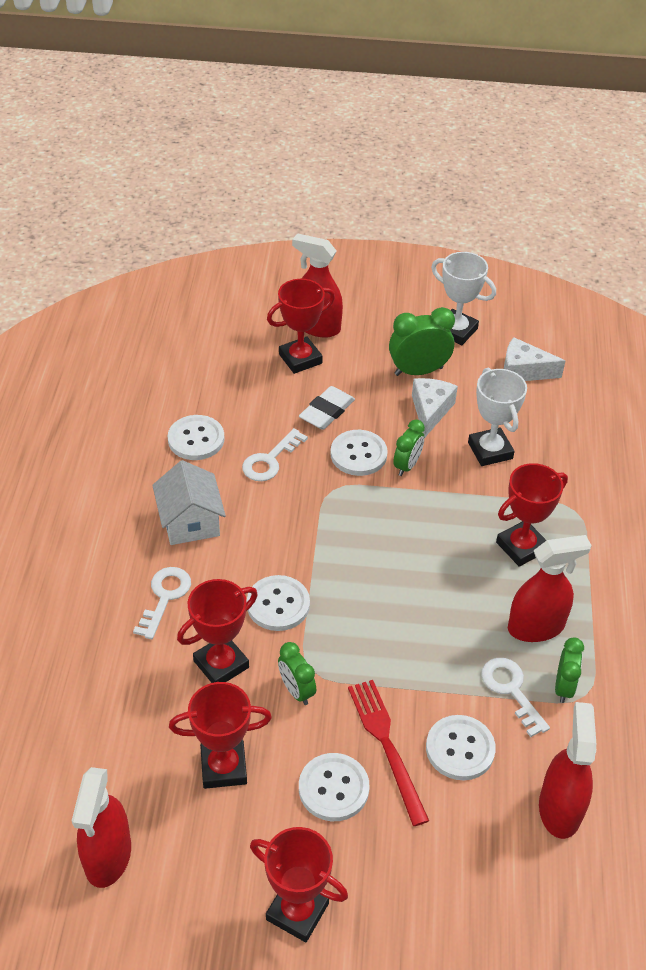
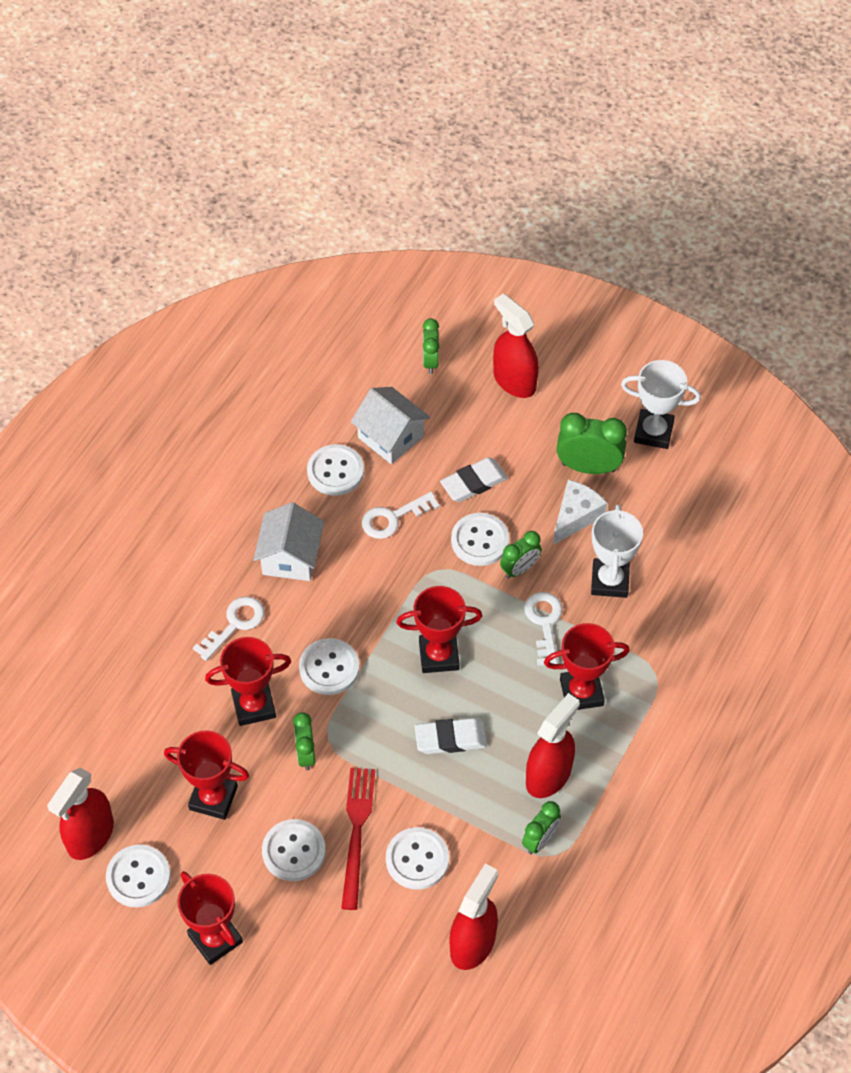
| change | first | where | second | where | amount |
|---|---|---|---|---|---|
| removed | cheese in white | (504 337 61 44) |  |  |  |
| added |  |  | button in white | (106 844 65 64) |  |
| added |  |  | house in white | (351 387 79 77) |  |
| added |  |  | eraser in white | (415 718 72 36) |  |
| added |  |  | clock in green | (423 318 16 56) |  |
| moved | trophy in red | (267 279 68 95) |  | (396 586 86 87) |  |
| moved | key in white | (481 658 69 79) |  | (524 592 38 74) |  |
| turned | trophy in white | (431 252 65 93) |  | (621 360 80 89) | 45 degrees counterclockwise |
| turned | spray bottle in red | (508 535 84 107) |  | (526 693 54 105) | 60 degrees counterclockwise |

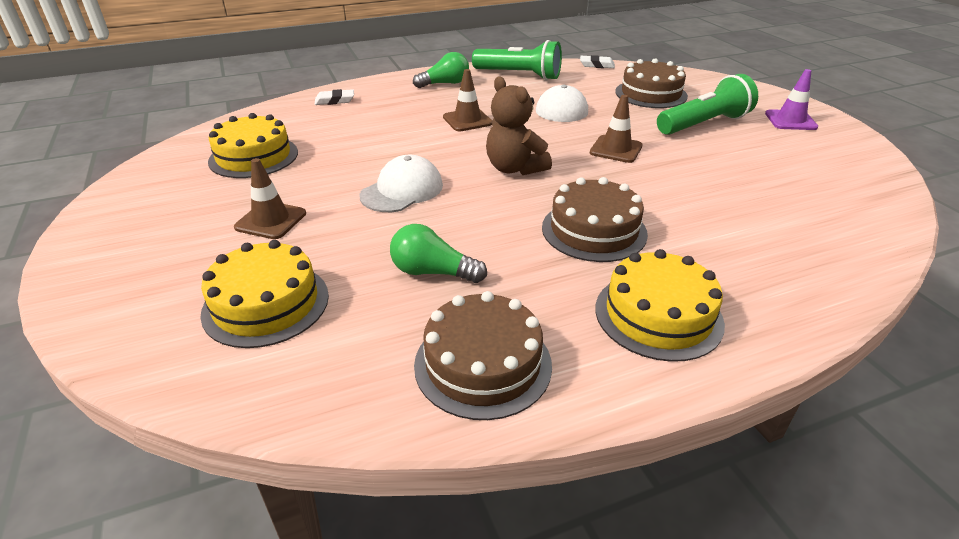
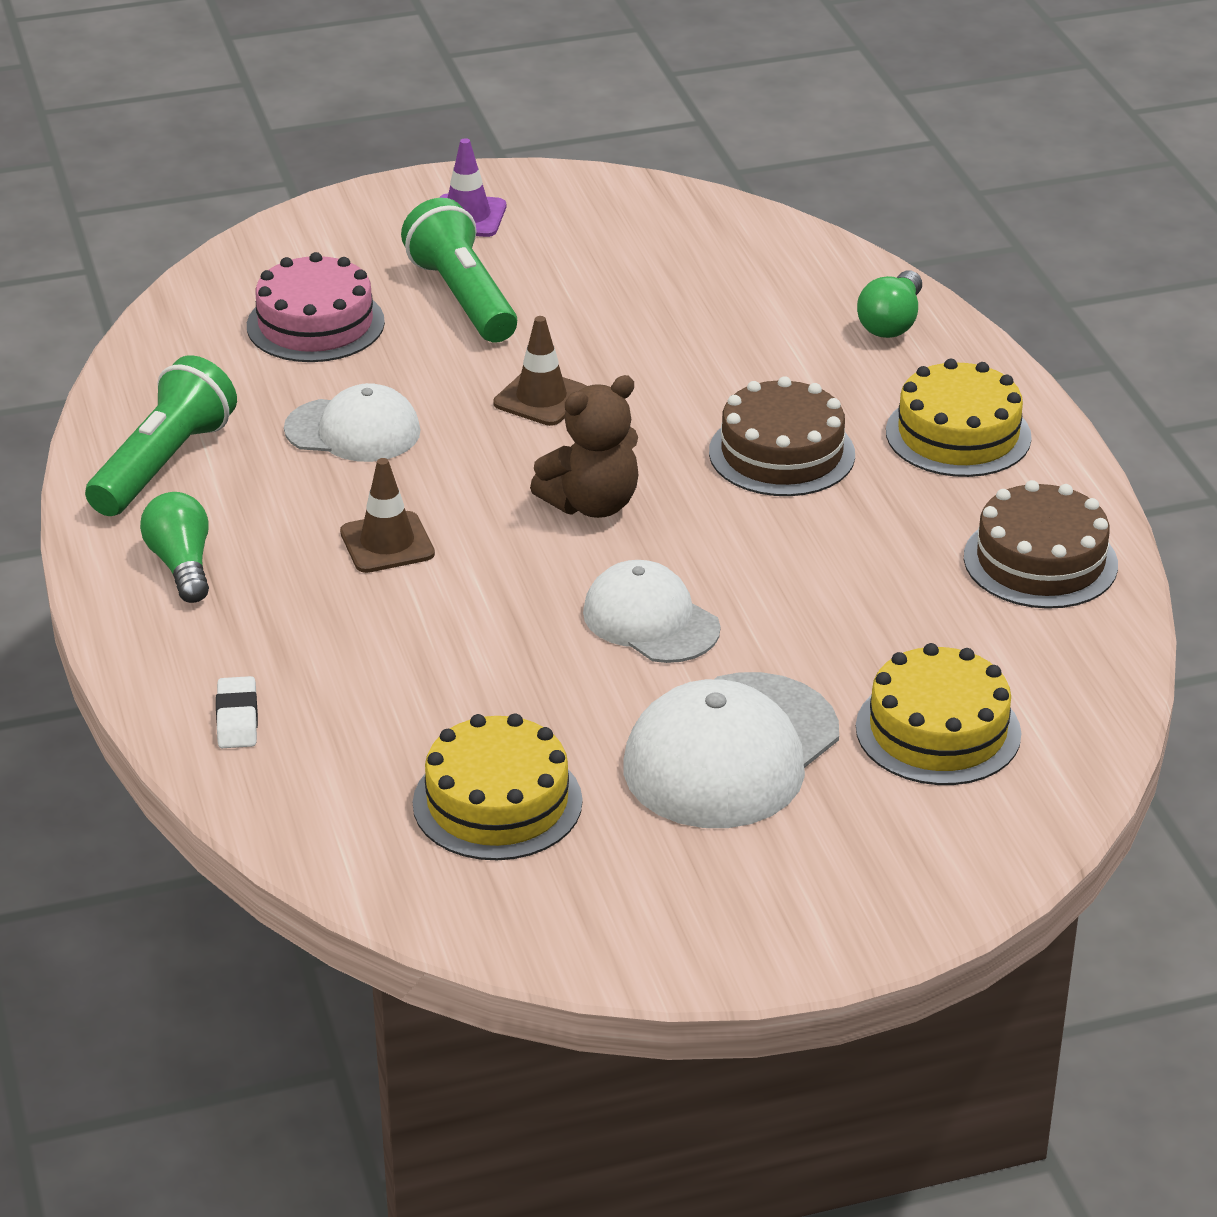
| change | first | where | second | where | amount |
|---|---|---|---|---|---|
| removed | eraser in white | (580 55 35 13) |  |  |  |
| moved | light bulb in green | (390 224 97 59) |  | (857 271 65 67) |  |
| replaced | traffic cone in brown | (234 158 72 81) | cap in white | (623 672 216 156) |  |
| recoloured | cake in brown | (615 58 73 50) | cake in pink | (247 252 138 110) |  |

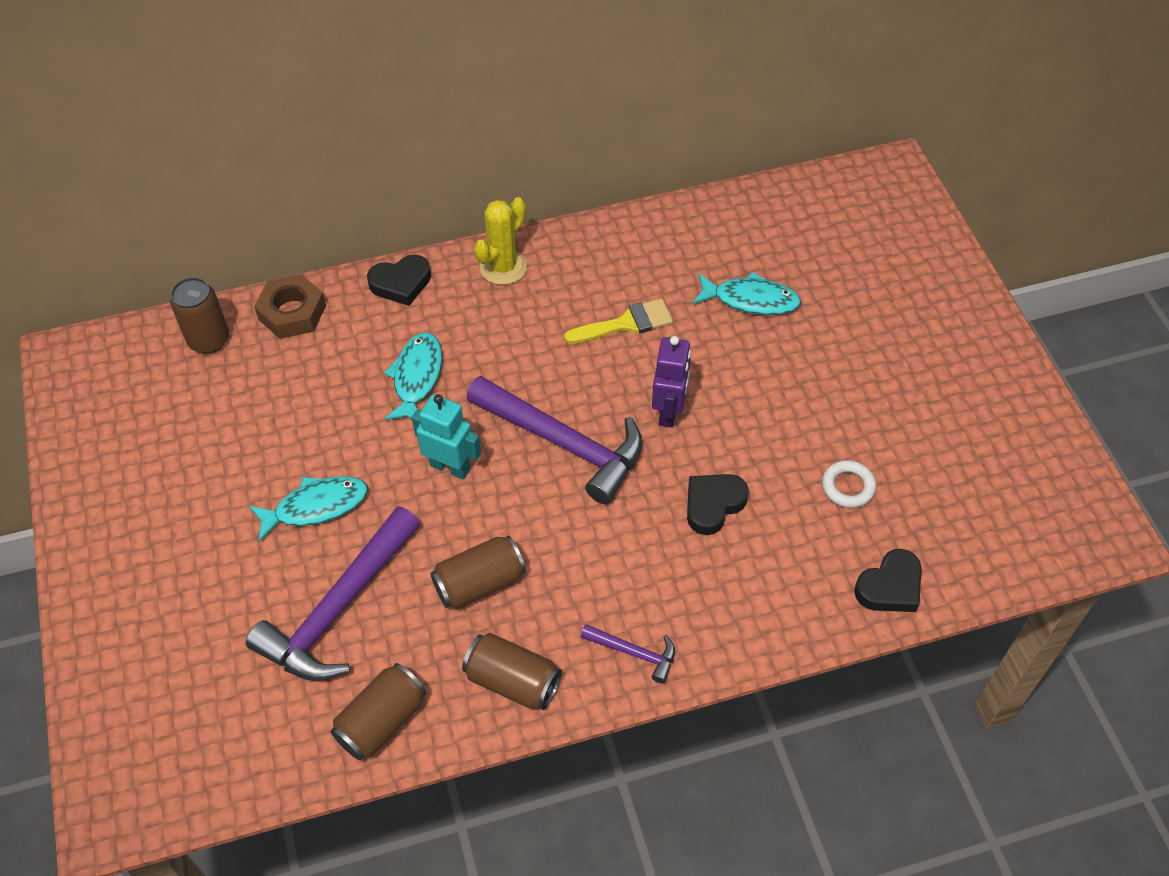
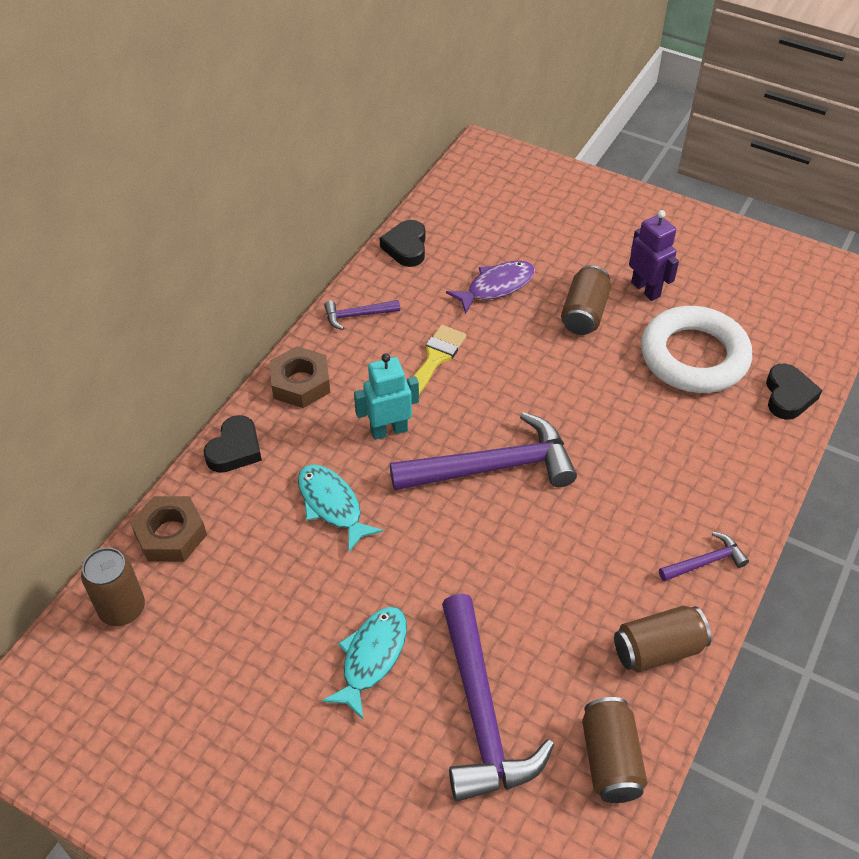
| change | first | where | second | where | amount |
|---|---|---|---|---|---|
| added |  |  | hammer in purple | (324 300 76 30) |  |
| moved | robot in turquoise | (412 394 69 86) |  | (354 353 65 87) |  |
| moved | can in brown | (430 535 96 74) |  | (561 265 50 70) |  |
| moved | robot in purple | (652 336 39 91) |  | (629 210 50 91) |  |
| moved | heart in black | (687 474 62 61) |  | (380 220 45 47) |  |
| replaced | cactus in yellow | (474 197 53 88) | nut in brown | (270 346 60 62) |  |
| recoloured | fish in turquoise | (693 272 108 43) | fish in purple | (446 261 89 53) |  |
| resized | ring in white | (822 460 54 48) |  | (641 306 111 87) | x2.38 |

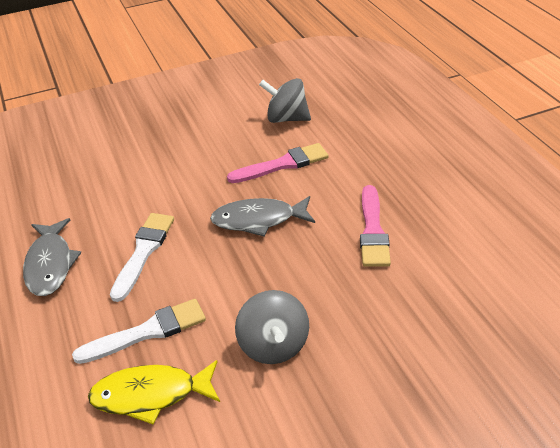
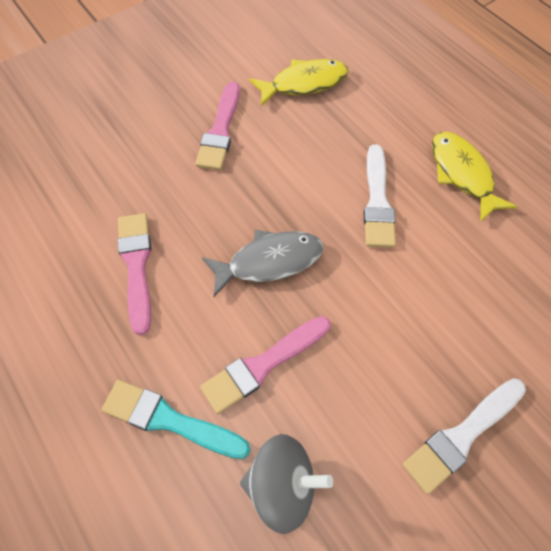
| change | first | where | second | where | amount |
|---|---|---|---|---|---|
| added |  |  | brush in turquoise | (101 380 150 79) |  |
| moved | brush in white | (72 299 134 65) |  | (403 378 123 116) |  |
| replaced | spinning top in grey | (235 290 74 74) | brush in pink | (195 82 45 88) |  |
| recoloured | fish in grey | (23 218 58 78) | fish in yellow | (432 132 86 90) |  |

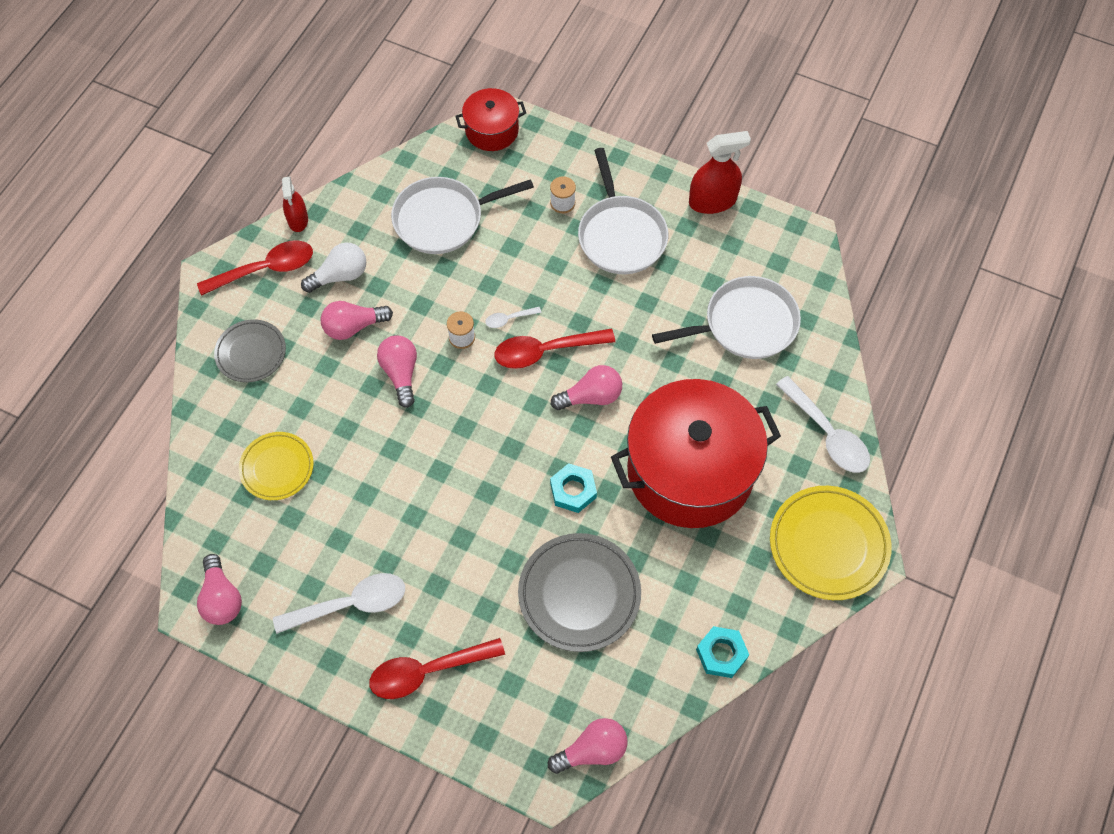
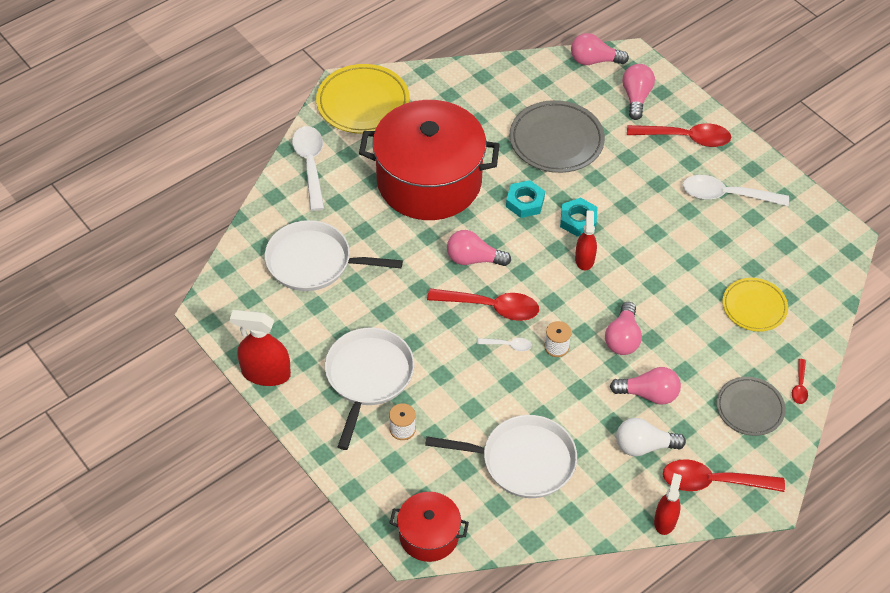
| change | first | where | second | where | amount |
|---|---|---|---|---|---|
| added |  |  | spray bottle in red | (575 210 22 60) |  |
| added |  |  | spoon in red | (792 359 16 45) |  |
| moved | light bulb in pink | (197 554 45 71) |  | (622 64 33 56) |  |
| moved | nut in turquoise | (696 626 53 52) |  | (560 197 38 40) |  |

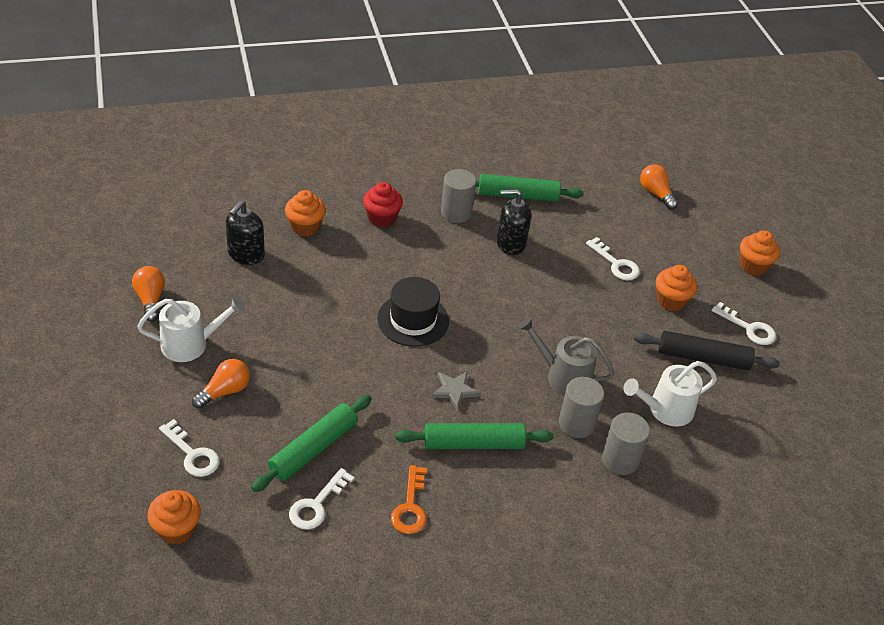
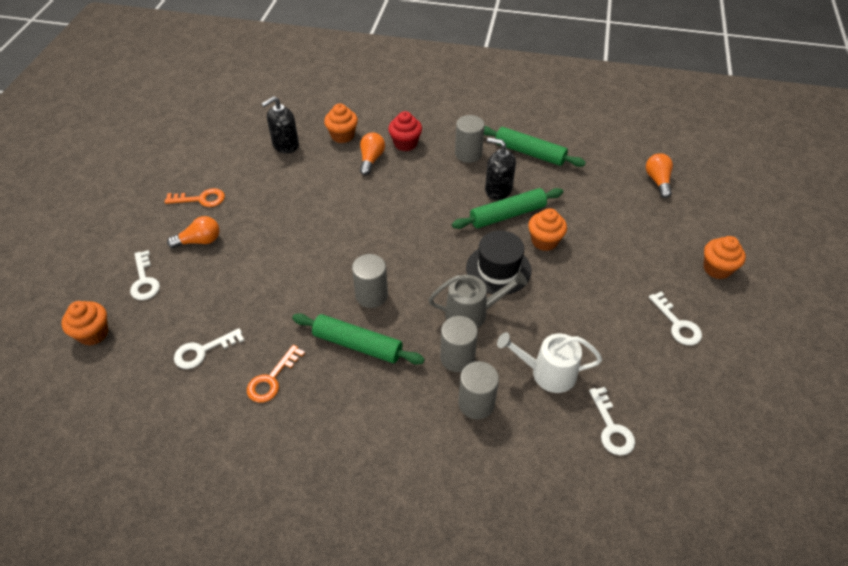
| change | first | where | second | where | amount |
|---|---|---|---|---|---|
| removed | rolling pin in black | (634 331 146 39) |  |  |  |
| moved | light bulb in orange | (132 266 33 56) |  | (360 133 25 42) |  |
| moved | rolling pin in green | (251 395 121 97) |  | (452 188 111 41) |  |
| moved | hat in black | (377 277 72 70) |  | (466 230 66 65) |  |
| moved | key in white | (586 237 54 43) |  | (589 387 46 68) |  |
| moved | cupcake in orange | (656 265 41 46) |  | (528 208 39 43) |  |
| replaced | watering can in white | (137 296 108 66) | key in orange | (165 188 60 19) |  |
| replaced | star in grey | (431 371 49 39) | cylinder in grey | (352 254 36 54) |  |
| turned | watering can in grey | (518 317 97 79) |  | (428 271 99 57) | 120 degrees clockwise |

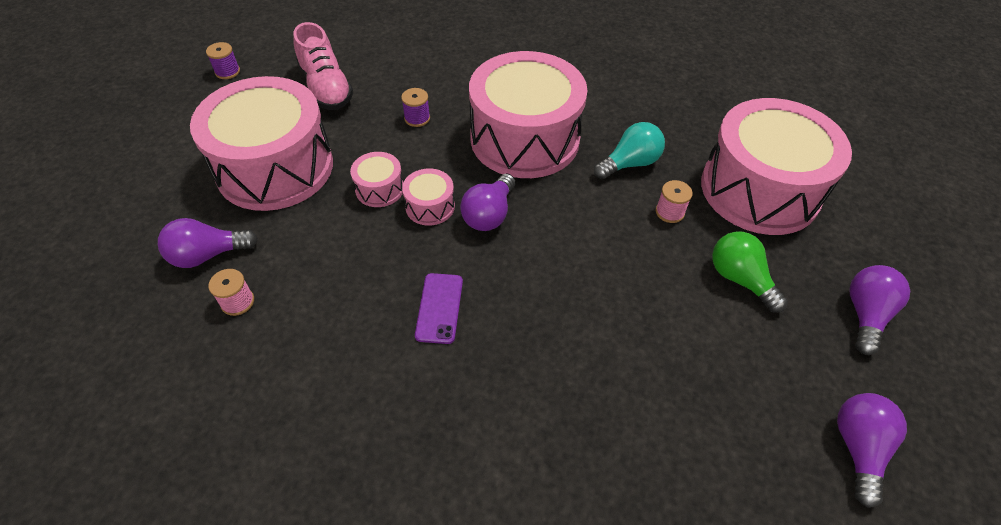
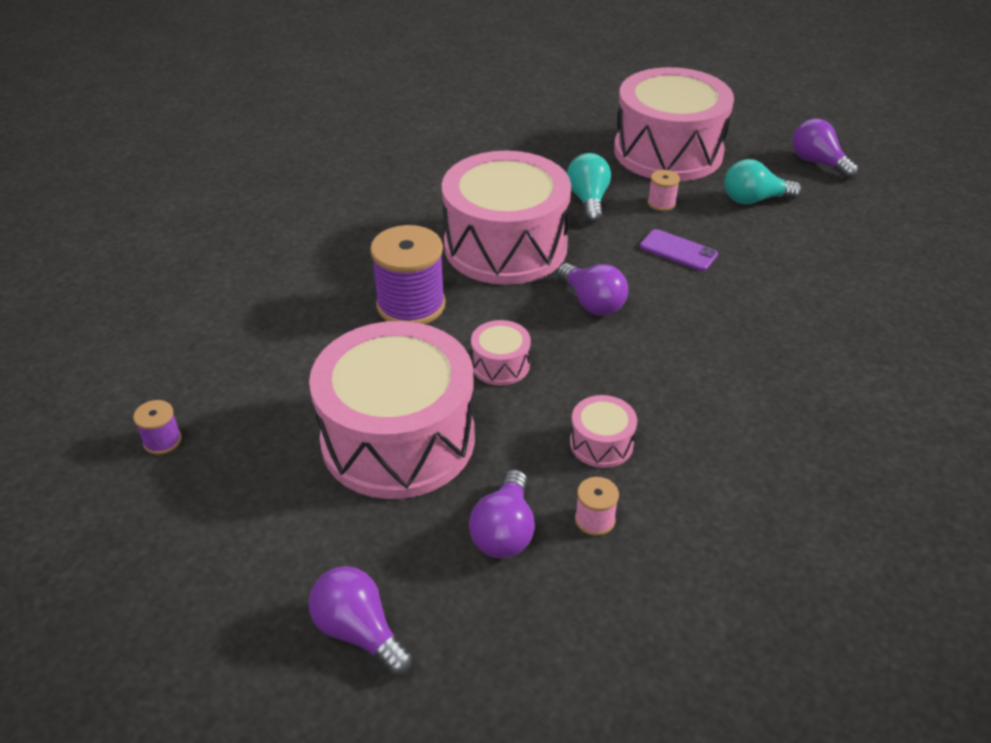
| change | first | where | second | where | amount |
|---|---|---|---|---|---|
| removed | shoe in pink | (293 22 60 88) |  |  |  |
| moved | drum in pink | (402 168 53 58) |  | (570 395 67 73) |  |
| moved | phone in purple | (415 273 48 71) |  | (640 229 78 42) |  |
| moved | light bulb in purple | (837 393 70 115) |  | (308 566 105 110) |  |
| recoloured | light bulb in green | (712 232 76 81) | light bulb in turquoise | (724 159 77 46) |  |
| resized | spool in purple | (401 88 29 39) |  | (370 225 75 99) | x2.13 |

